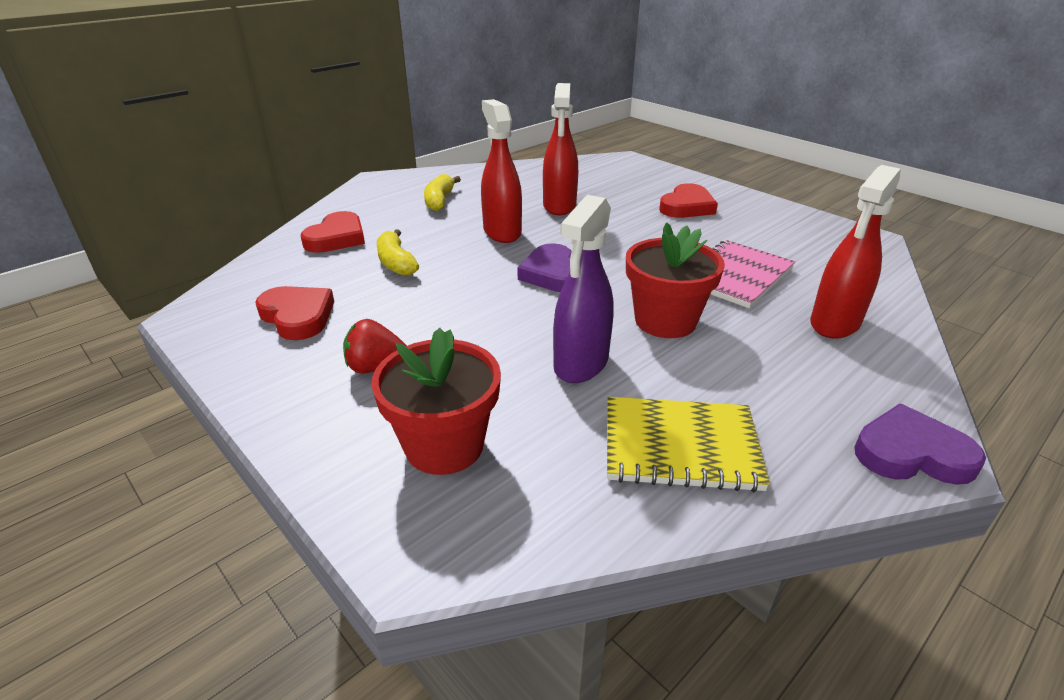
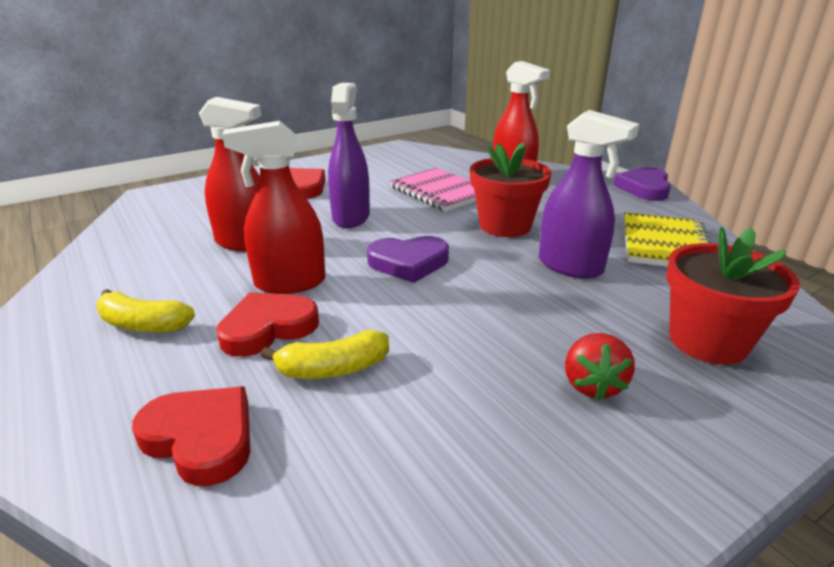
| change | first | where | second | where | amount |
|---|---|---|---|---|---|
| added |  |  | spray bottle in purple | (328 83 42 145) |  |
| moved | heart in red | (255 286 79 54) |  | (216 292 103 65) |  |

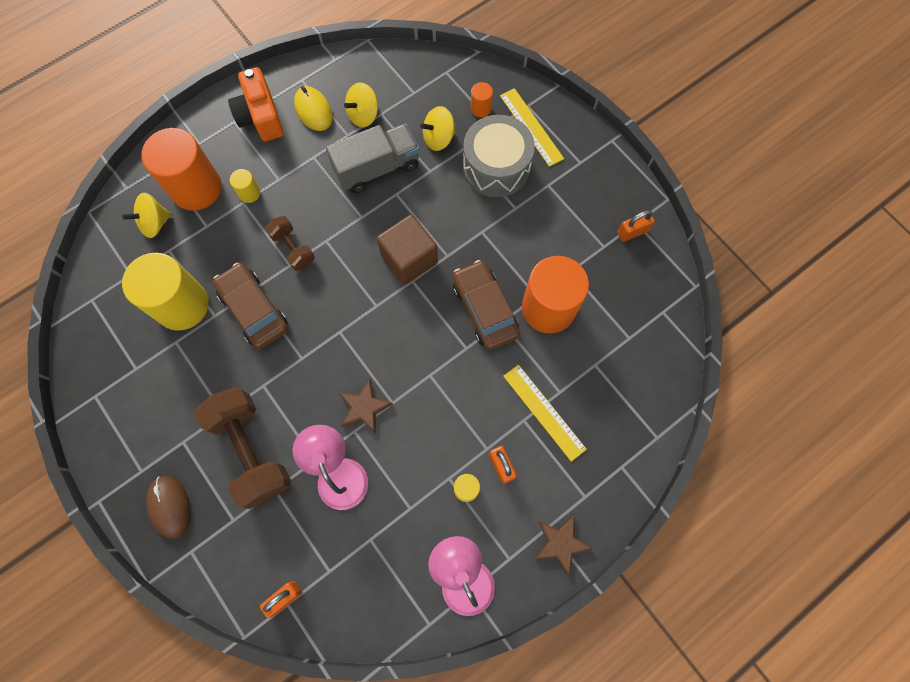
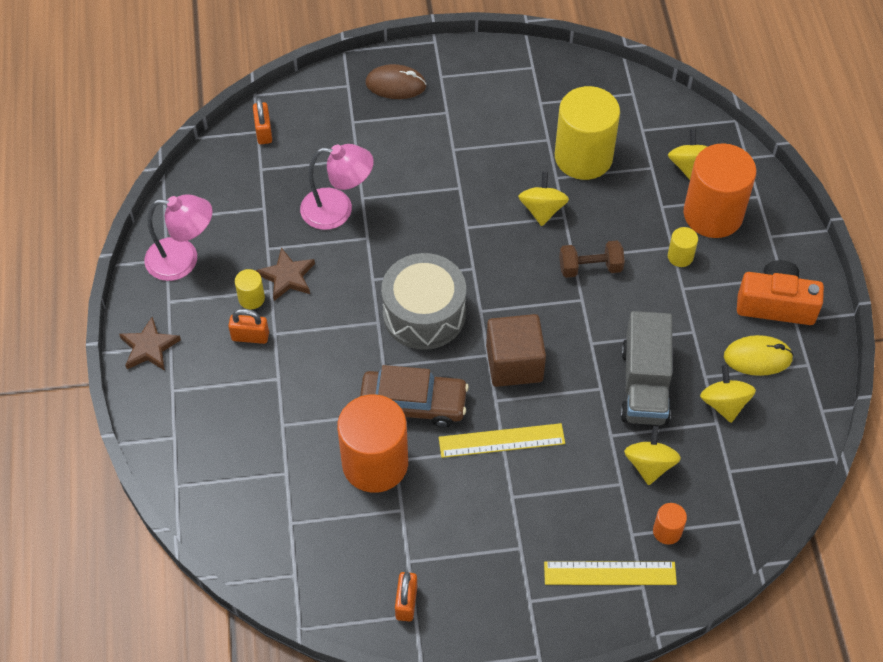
| change | first | where | second | where | amount |
|---|---|---|---|---|---|
| removed | dumbbell in brown | (194 387 97 122) |  |  |  |
| moved | star in brown | (339 379 54 54) |  | (256 247 59 54) |  |
| moved | drum in grey | (463 115 72 82) |  | (381 253 85 97) |  |
| moved | ruler in yellow | (503 365 84 97) |  | (439 423 126 35) |  |
| replaced | car in brown | (213 263 75 86) | spinning top in yellow | (518 171 51 55) |  |

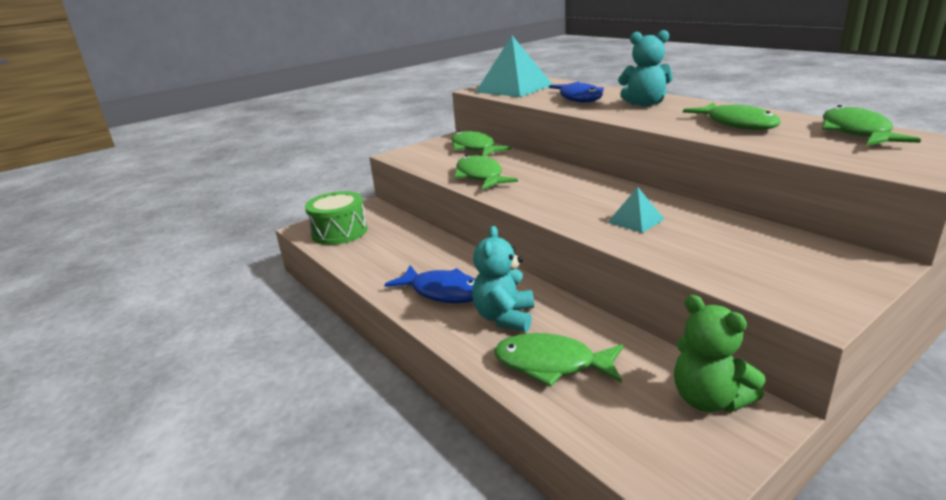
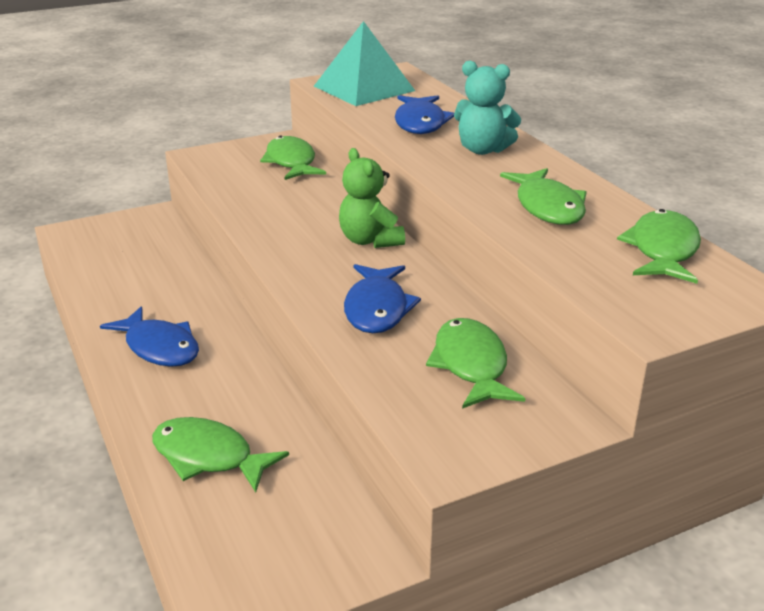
| change | first | where | second | where | amount |
|---|---|---|---|---|---|
| removed | drum in green | (305 191 62 54) |  |  |  |
| removed | teddy bear in turquoise | (472 226 62 106) |  |  |  |
| moved | fish in green | (454 155 64 35) |  | (426 318 99 91) |  |
| moved | teddy bear in green | (674 295 91 117) |  | (339 148 66 100) |  |
| replaced | pyramid in turquoise | (607 187 57 46) | fish in blue | (344 264 77 69) |  |

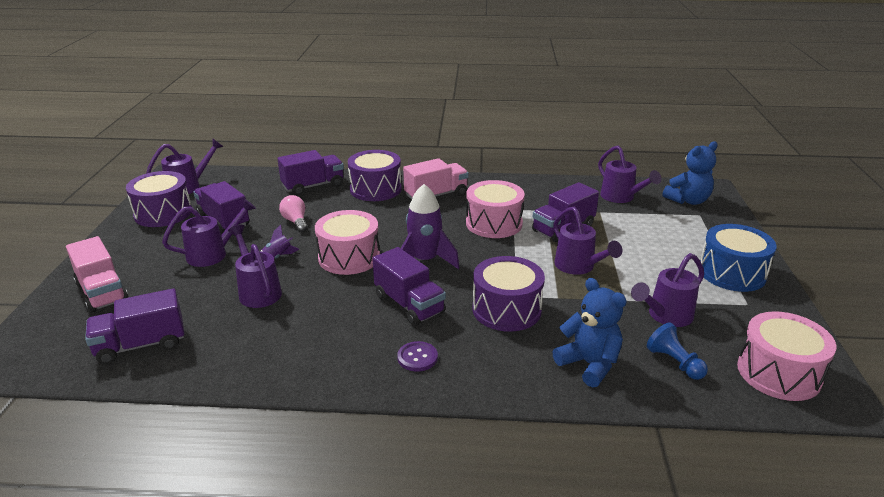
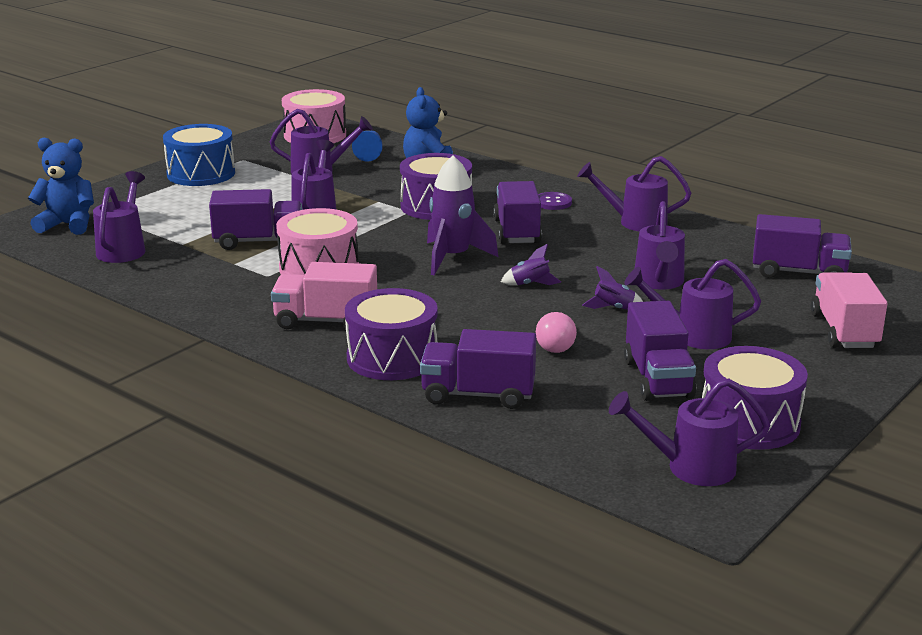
| change | first | where | second | where | amount |
|---|---|---|---|---|---|
| added |  |  | watering can in purple | (577 156 114 76) |  |
| replaced | drum in pink | (315 210 65 65) | rocket in purple | (501 244 60 41) |  |

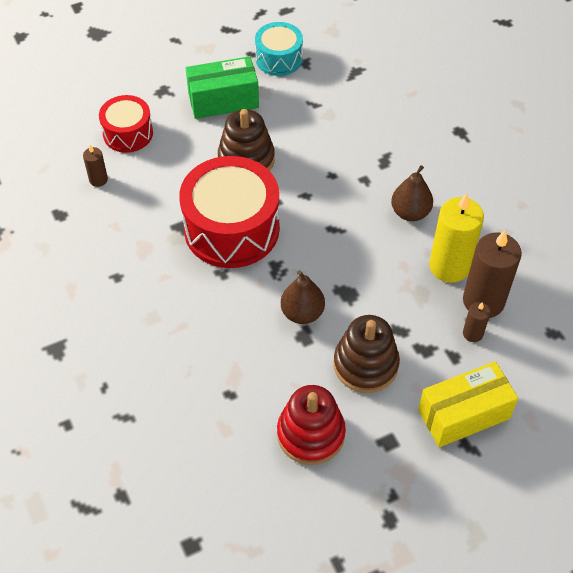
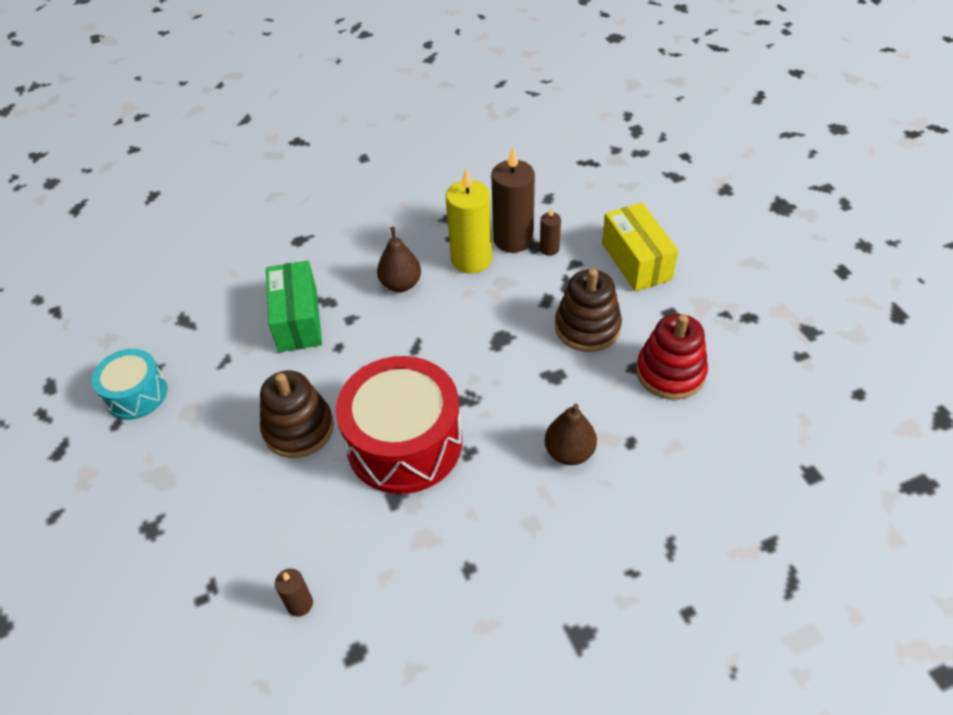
| change | first | where | second | where | amount |
|---|---|---|---|---|---|
| removed | drum in red | (99 95 54 58) |  |  |  |
| moved | box in green | (186 56 73 63) |  | (266 260 56 92) |  |
| moved | pear in brown | (281 270 44 54) |  | (544 404 53 61) |  |

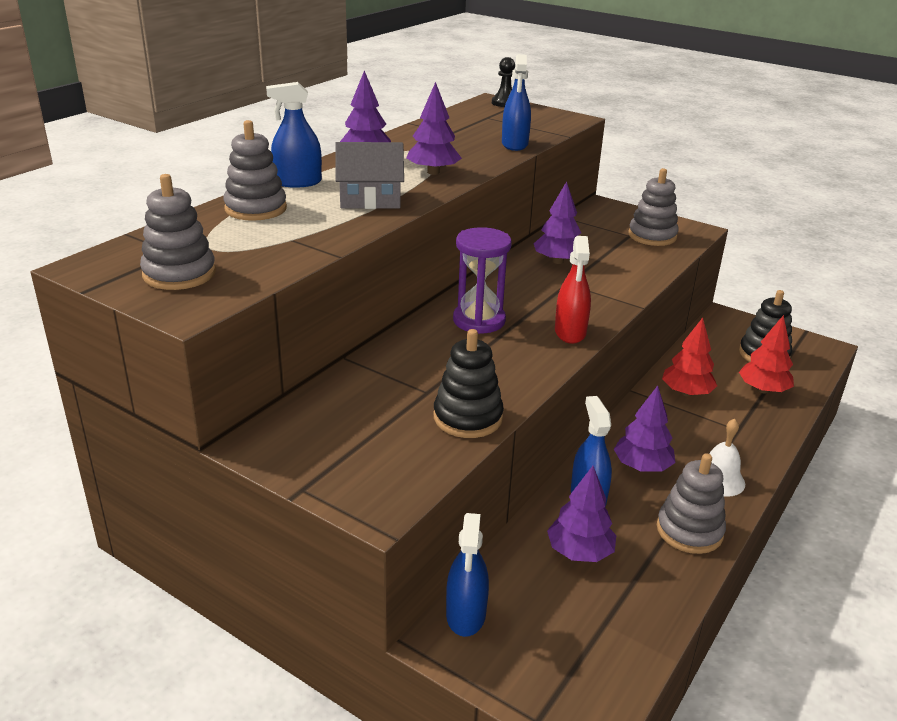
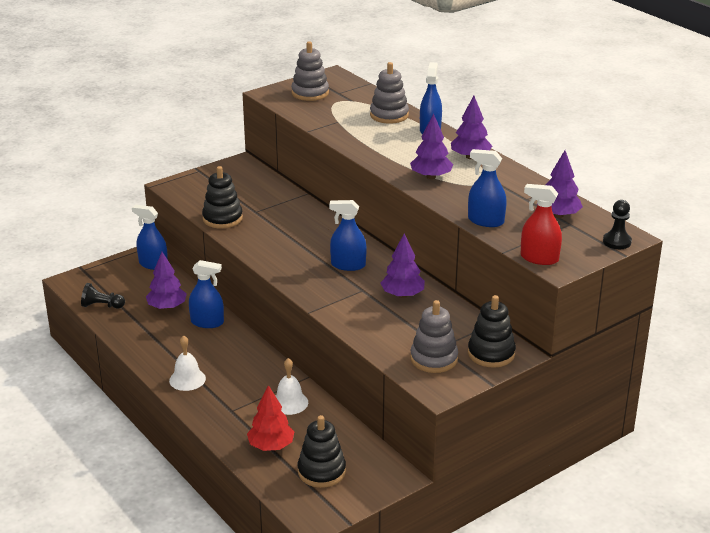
| change | first | where | second | where | amount |
|---|---|---|---|---|---|
| removed | house in grey | (335 142 69 67) |  |  |  |
| removed | hourglass in purple | (453 227 59 107) |  |  |  |
| removed | stacking toy in grey | (657 453 69 101) |  |  |  |
| added |  |  | pawn in black | (81 283 44 26) |  |
| added |  |  | spray bottle in blue | (329 200 37 71) |  |
| added |  |  | stacking toy in black | (468 295 48 73) |  |
| moved | spray bottle in red | (555 236 36 108) |  | (521 184 41 81) |  |
| moved | tree in purple | (614 386 61 86) |  | (537 151 46 67) |  |
| replaced | tree in red | (662 318 55 79) | bell in white | (276 358 32 57) |  |

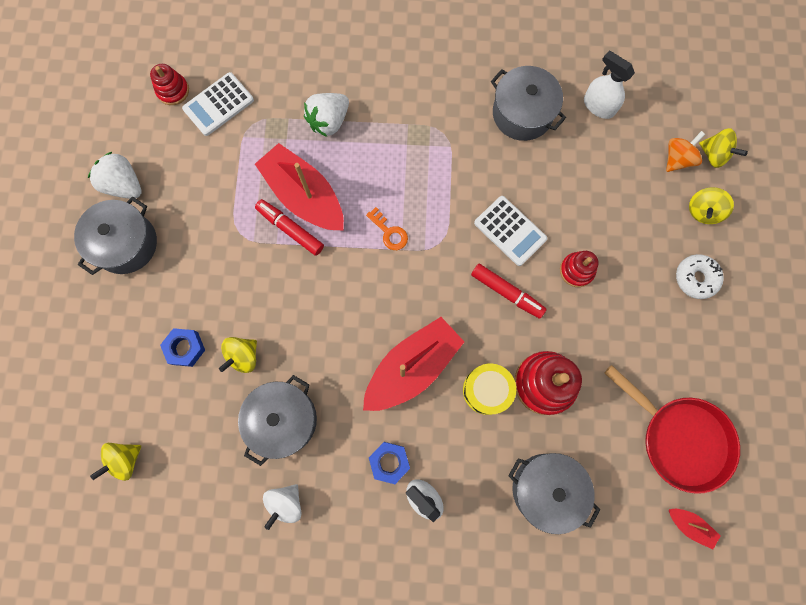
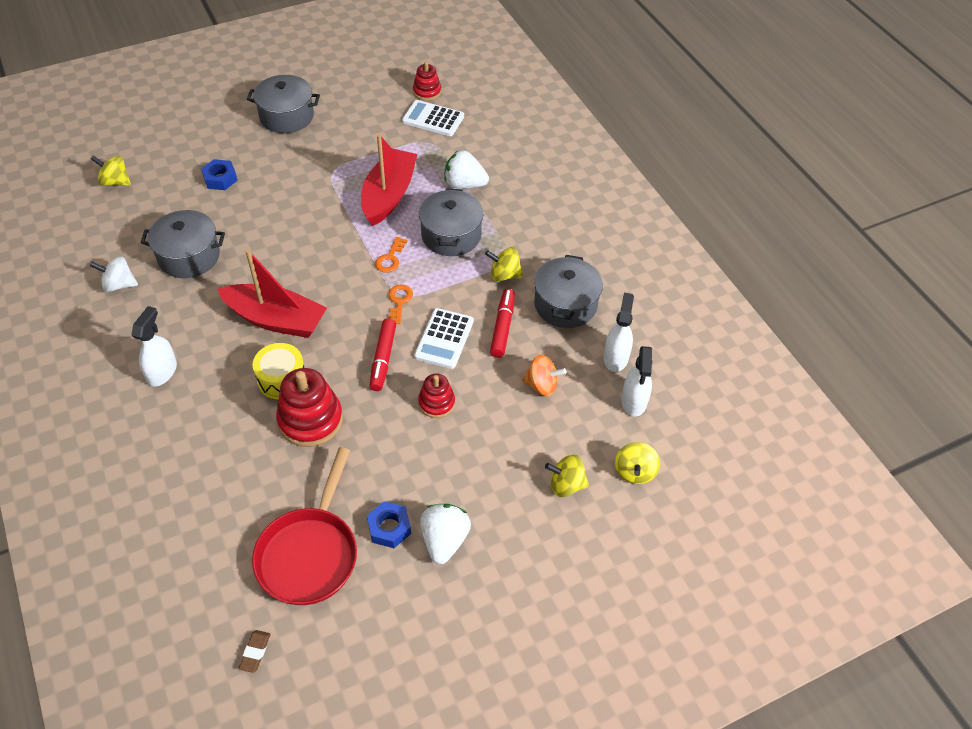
| change | first | where | second | where | amount |
|---|---|---|---|---|---|
| removed | boat in red | (669 509 51 41) |  |  |  |
| removed | donut in white | (676 254 48 45) |  |  |  |
| added |  |  | eraser in brown | (239 630 32 43) |  |
| added |  |  | key in orange | (388 284 25 40) |  |
| added |  |  | spray bottle in white | (622 346 30 71) |  |
| moved | strawberry in white | (88 152 54 47) |  | (420 504 51 60) |  |
| moved | spinning top in yellow | (219 337 38 36) |  | (485 247 39 34) |  |
| moved | marker in red | (255 199 69 57) |  | (490 289 25 69) |  |
| moved | nut in blue | (369 442 41 42) |  | (367 501 44 47) |  |
| moved | pot in grey | (508 453 92 81) |  | (419 188 64 68) |  |
| moved | spinning top in orange | (666 131 39 41) |  | (522 355 44 41) |  |

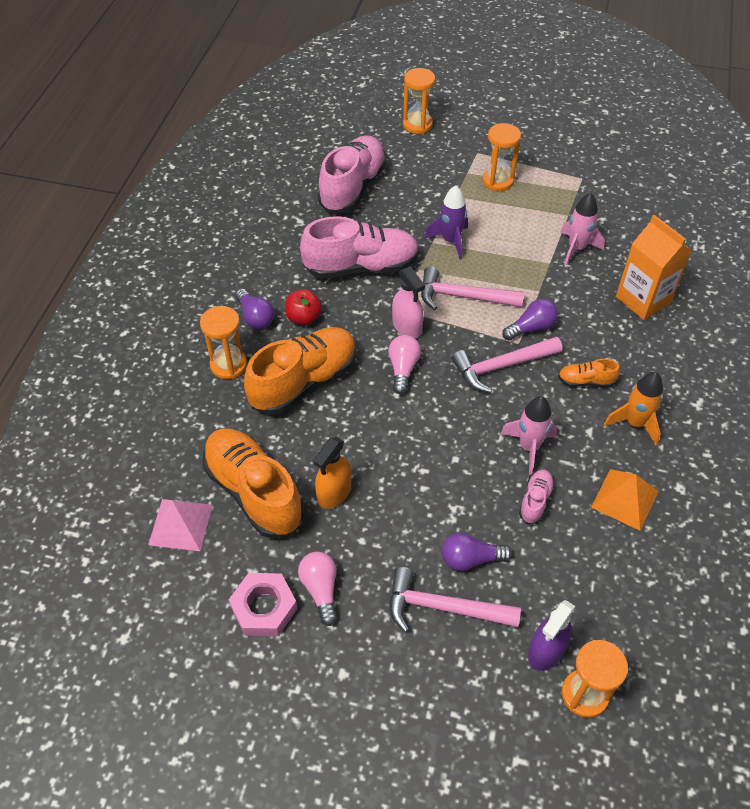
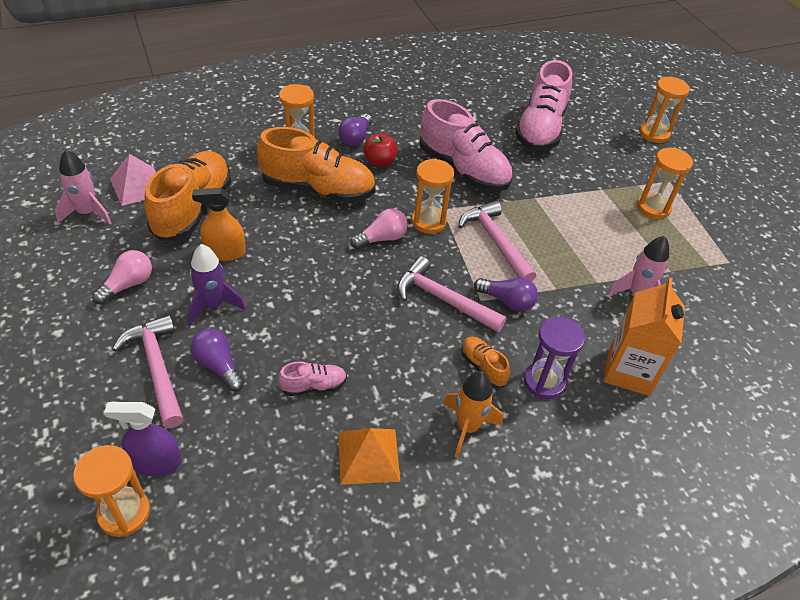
| change | first | where | second | where | amount |
|---|---|---|---|---|---|
| removed | nut in pink | (228 573 70 63) |  |  |  |
| added |  |  | hourglass in purple | (524 317 61 82) |  |
| moved | rocket in purple | (424 185 44 75) |  | (188 244 58 82) |  |
| moved | rocket in pink | (501 396 56 79) |  | (55 150 56 75) |  |
| replaced | spray bottle in pink | (392 267 33 71) | hourglass in orange | (411 159 43 75) |  |
| turned | shoe in pink | (318 135 68 78) |  | (515 60 57 91) | 120 degrees clockwise |

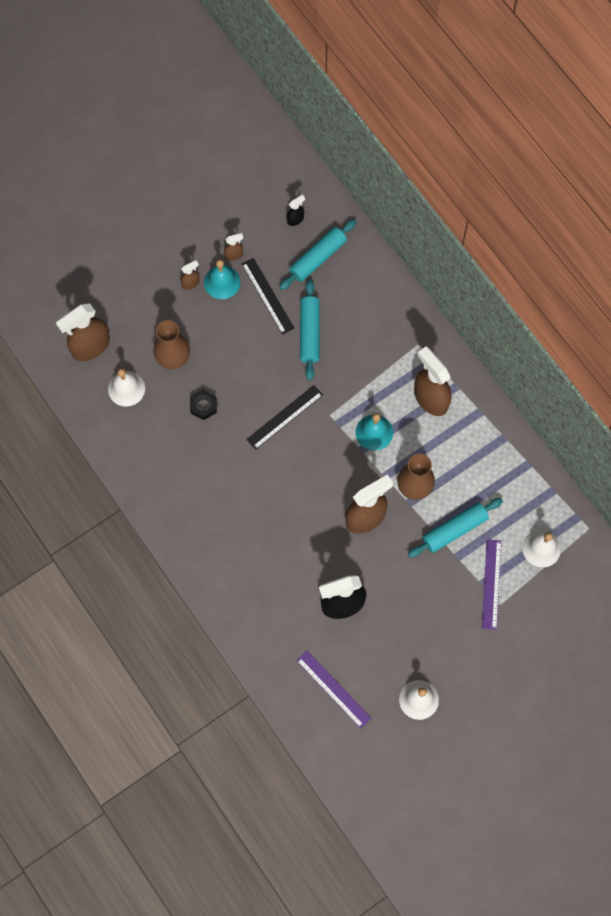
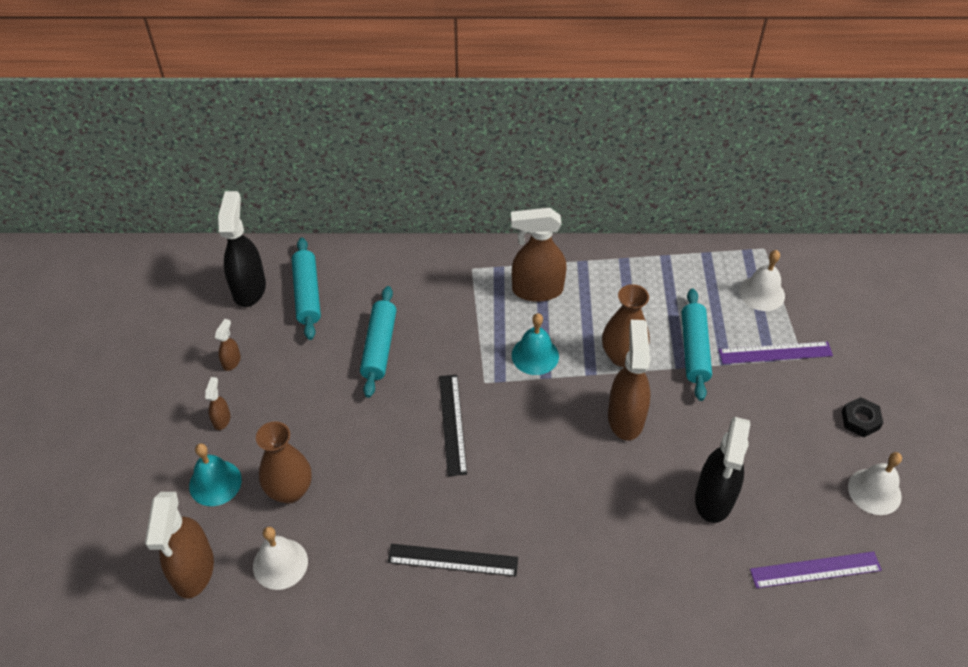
| change | first | where | second | where | amount |
|---|---|---|---|---|---|
| moved | nut in black | (190 389 27 31) |  | (842 397 41 40) |  |
| moved | bell in turquoise | (204 259 37 40) |  | (189 443 53 63) |  |
| moved | ruler in black | (242 258 53 77) |  | (388 544 130 32) |  |
| turned | rolling pin in turquoise | (300 280 20 101) |  | (360 286 37 112) | 60 degrees clockwise |
| turned | ruler in purple | (482 539 19 91) |  | (719 341 114 23) | 45 degrees counterclockwise |
| resized | spray bottle in black | (287 195 18 31) |  | (218 191 48 116) | x2.19 |

